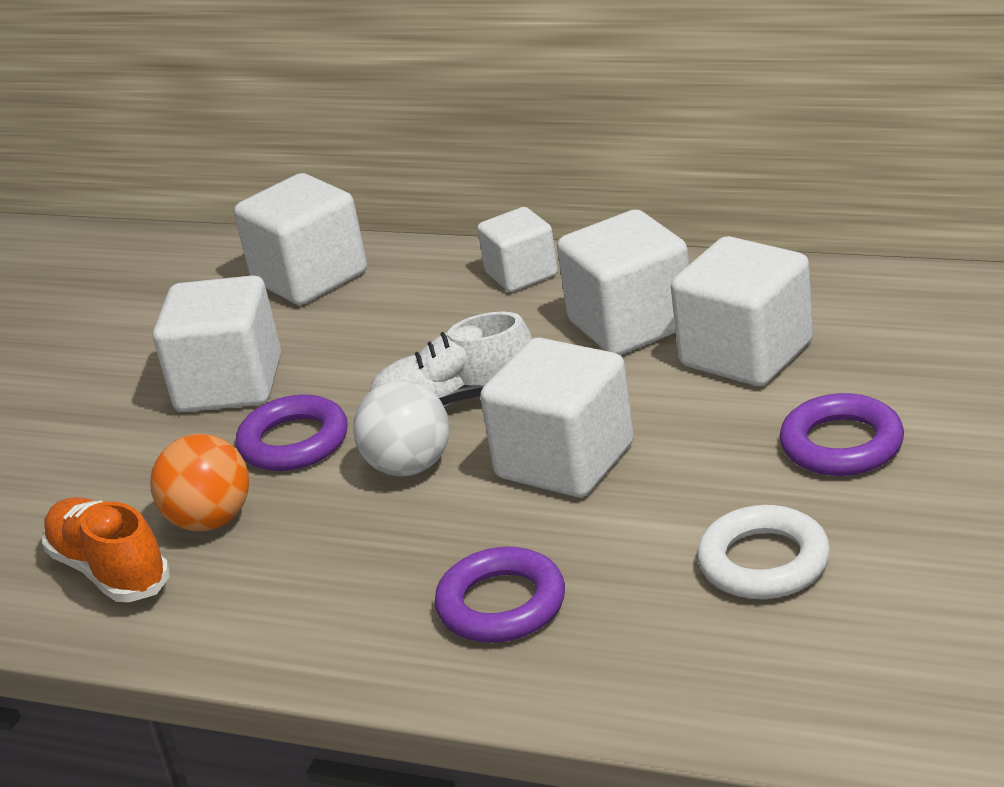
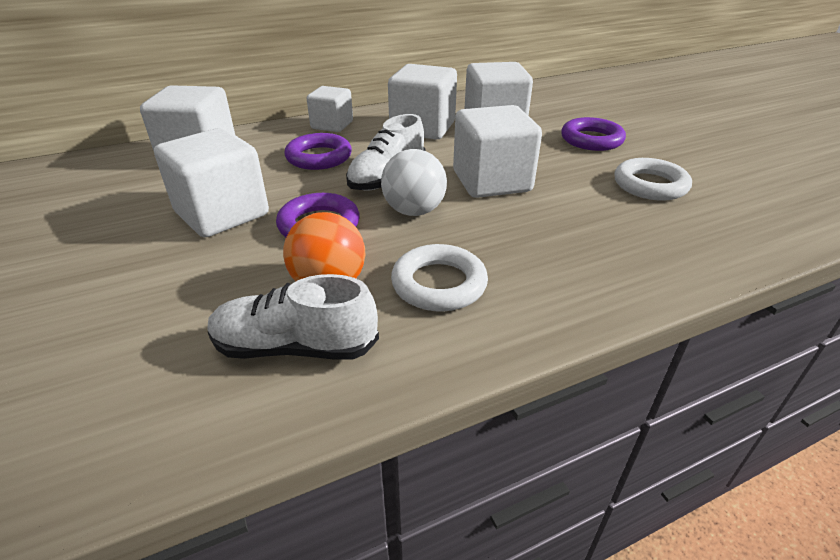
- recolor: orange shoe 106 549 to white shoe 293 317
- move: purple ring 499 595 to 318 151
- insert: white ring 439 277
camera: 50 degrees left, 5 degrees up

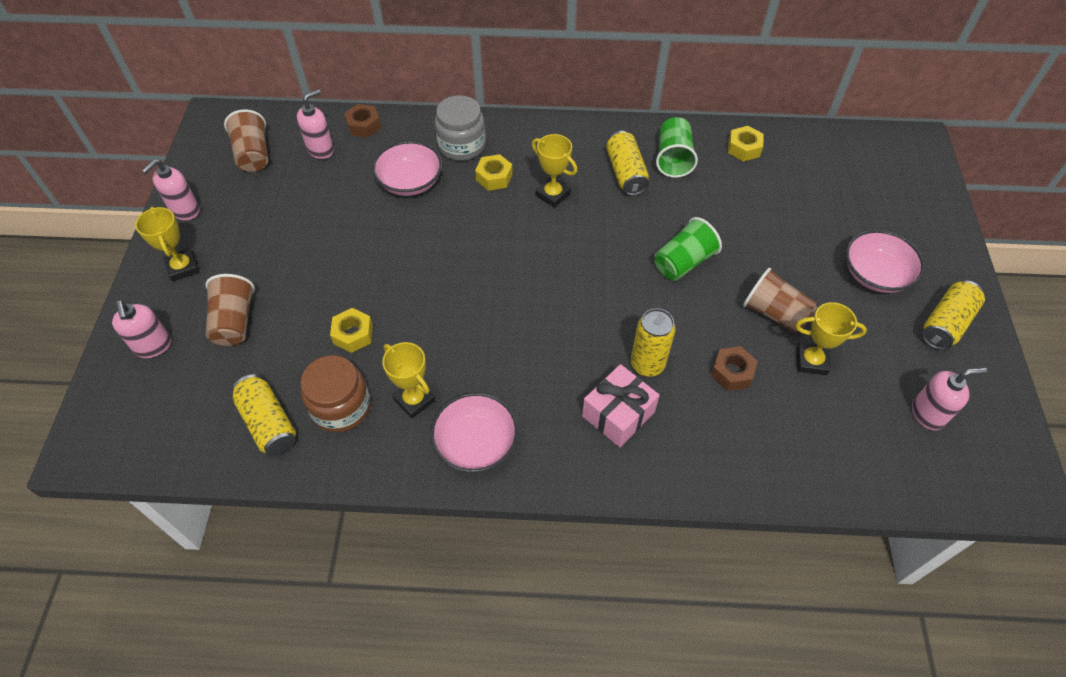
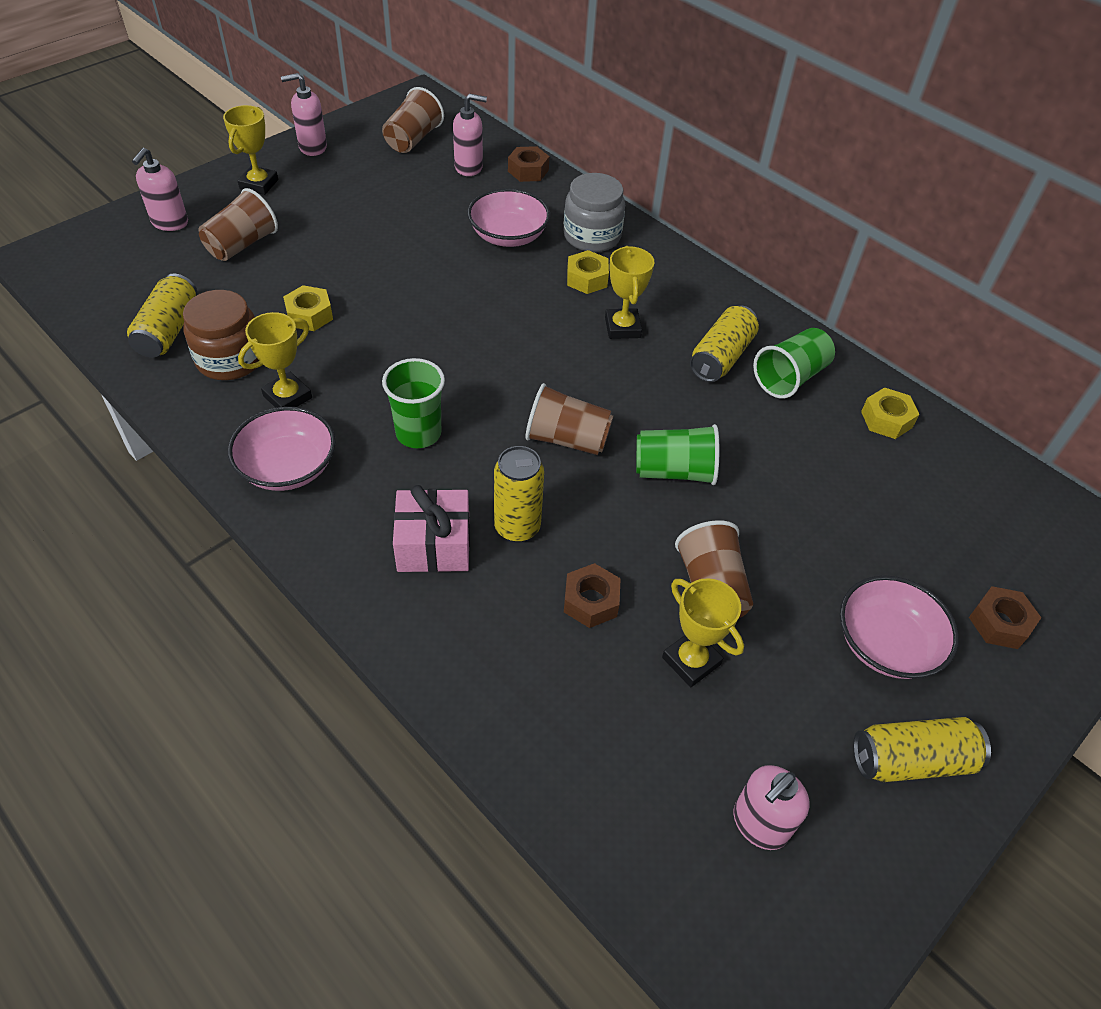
- rotate: yellow trophy 408 380 = 275 360 45 degrees clockwise
- rotate: pink soap dispenser 949 399 = 771 807 105 degrees clockwise
- insert: green cup 413 403
- insert: brown cup 569 419
- insert: brown nut 1005 617
camera: 40 degrees right, 5 degrees down

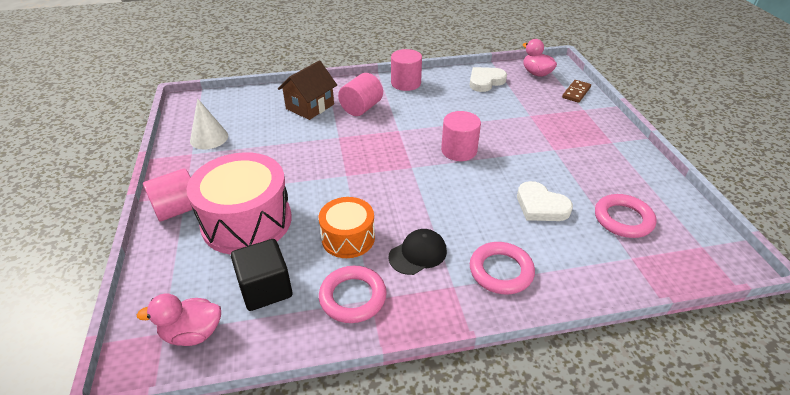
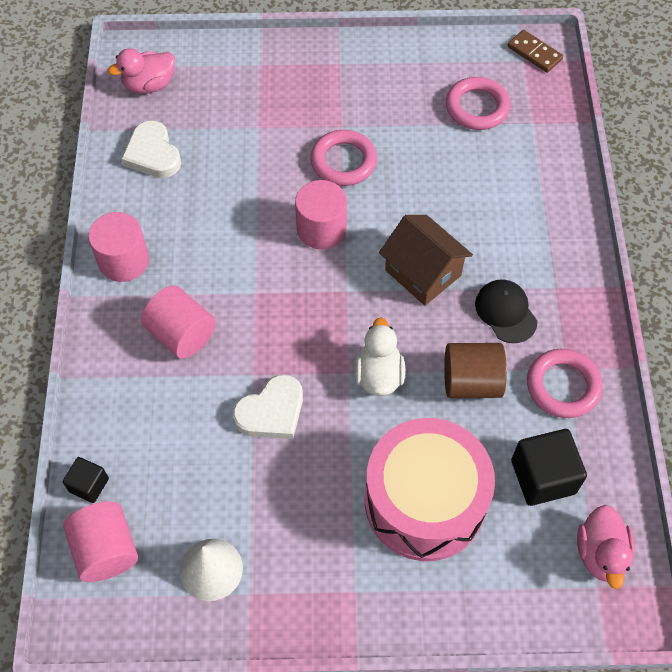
- move: brown house 307 90 to 426 260
- move: brown domino 576 91 to 535 51
- move: pink cylinder 168 195 to 100 541
- move: white heart 545 201 to 268 406
- replace: orange drum 347 227 to brown cylinder 475 370
- move: pink ring 502 268 to 343 158
- insert: white duck 380 356
- insert: black cube 86 480
camera: 80 degrees left, 20 degrees up

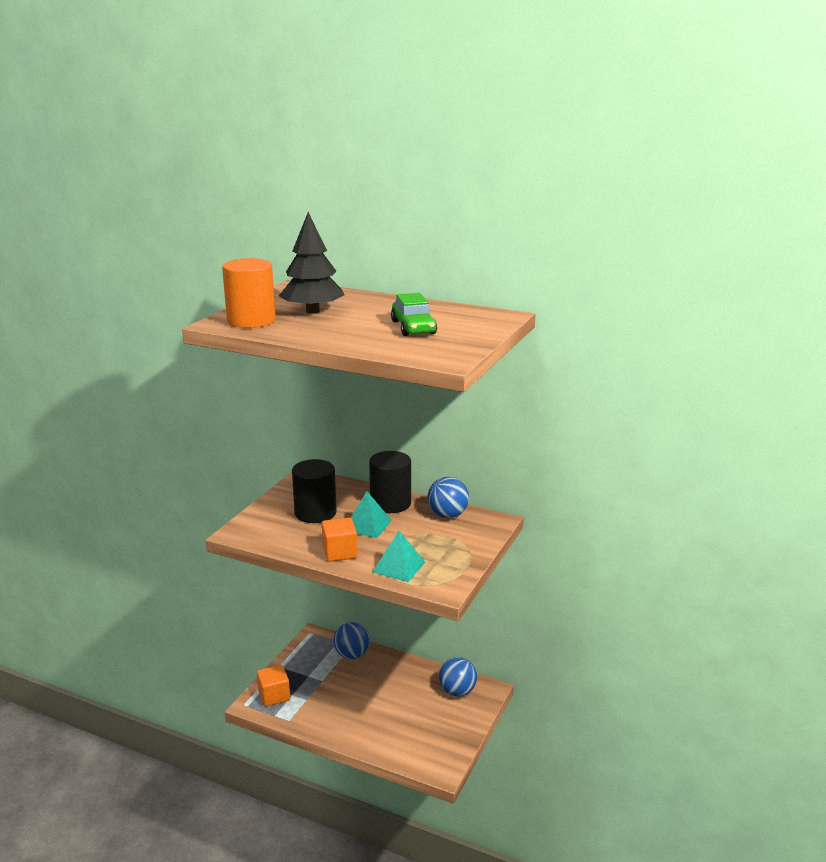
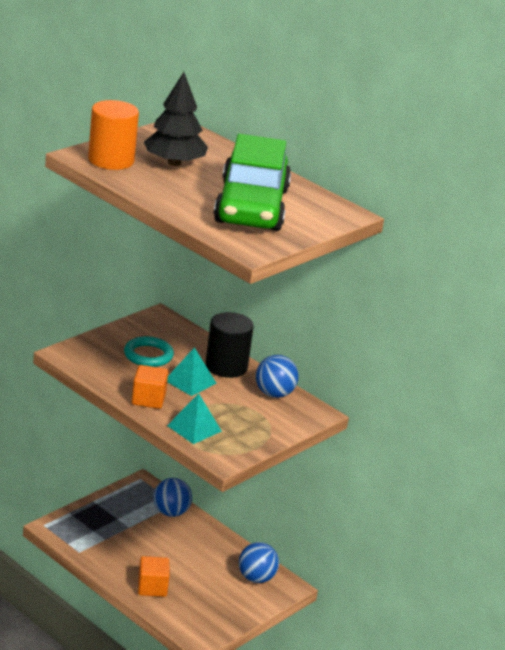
- resize: green car 414 314 = 252 182 x2.01
- replace: black cylinder 314 491 to turquoise ring 149 351
- move: orange cube 273 686 to 154 576
camera: 15 degrees right, 5 degrees up

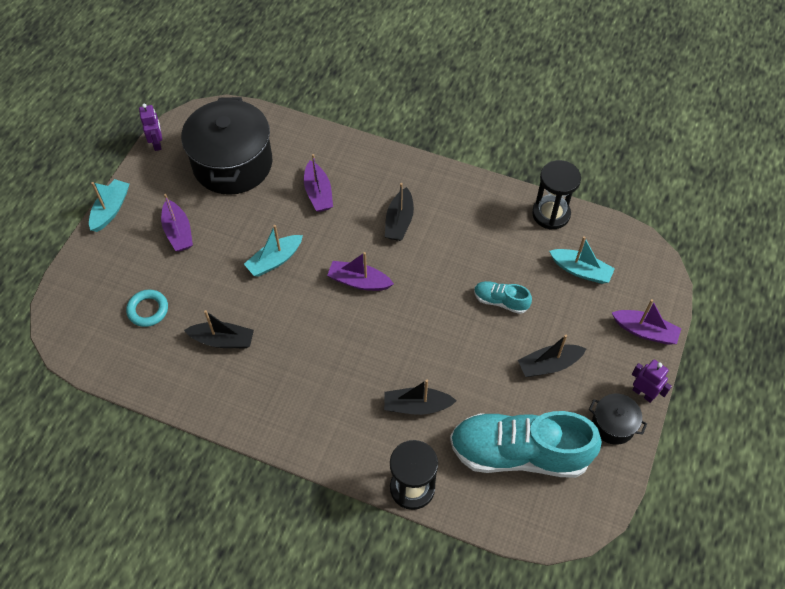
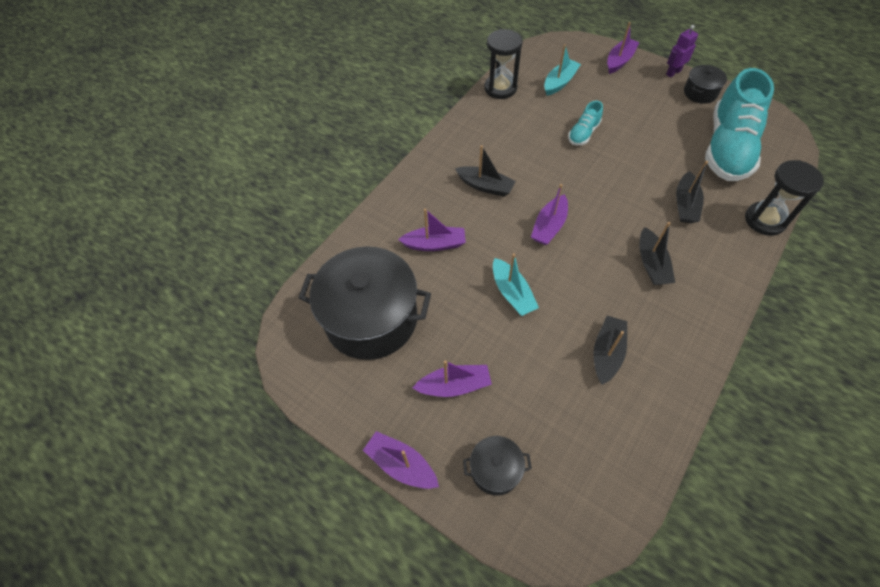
- delete: purple robot 150 127
- recolor: turquoise boat 109 205 to purple boat 401 460
- delete: turquoise ring 147 308
- move: black boat 552 356 to 657 253
- insert: black pot 497 466
camera: 75 degrees left, 0 degrees up

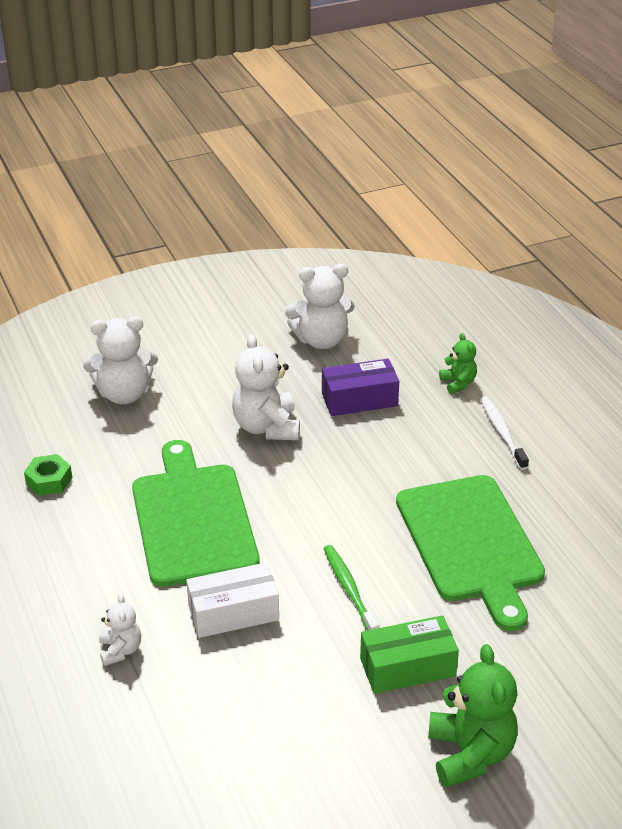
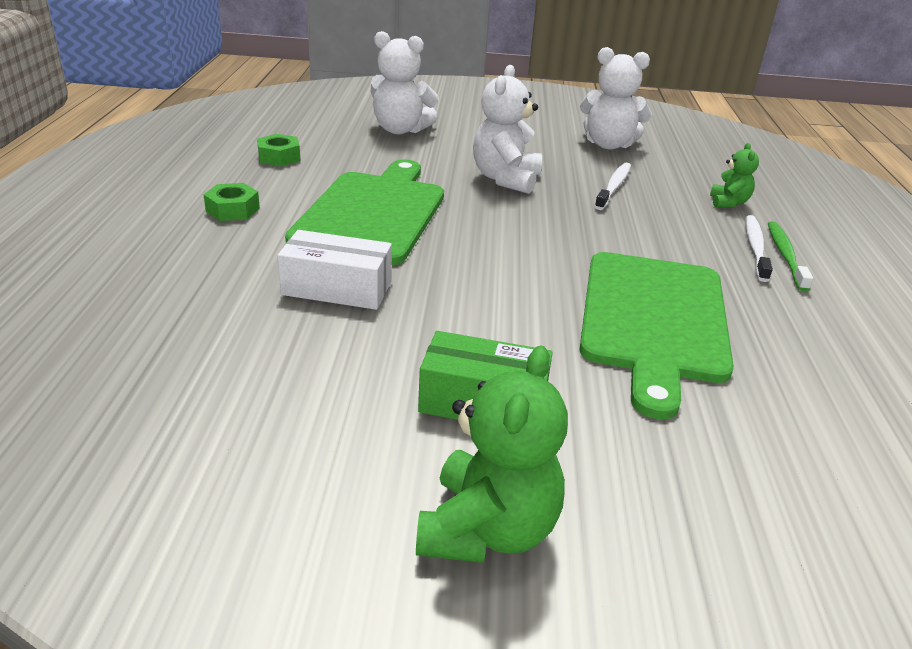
- replace: purple box 360 387 to white toothbrush 613 186
- move: green toothbrush 352 588 to 790 256
- delete: white teddy bear 120 630
- insert: green nut 231 202
camera: 25 degrees right, 5 degrees down

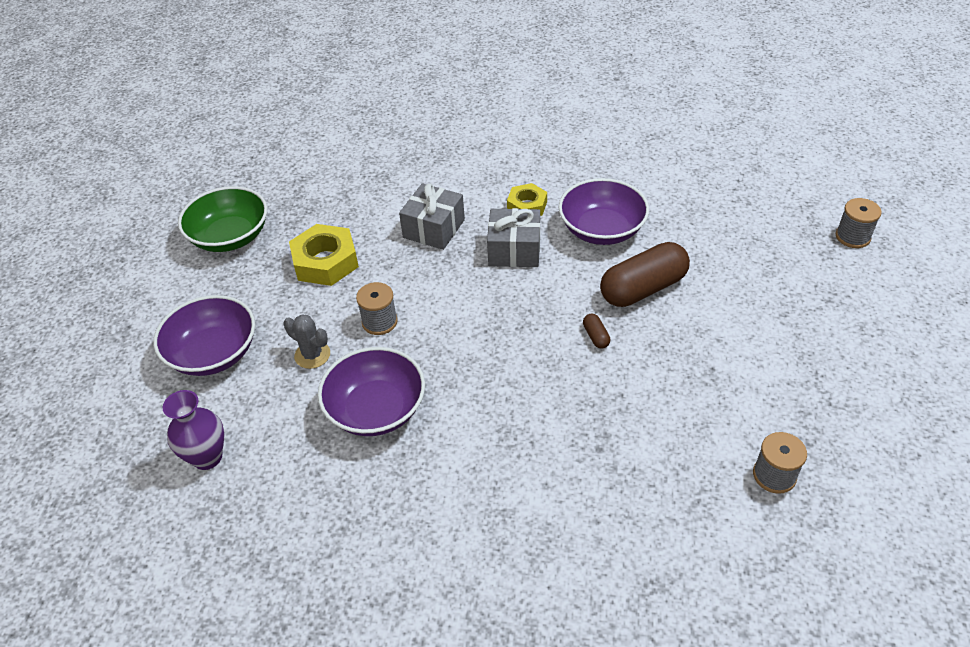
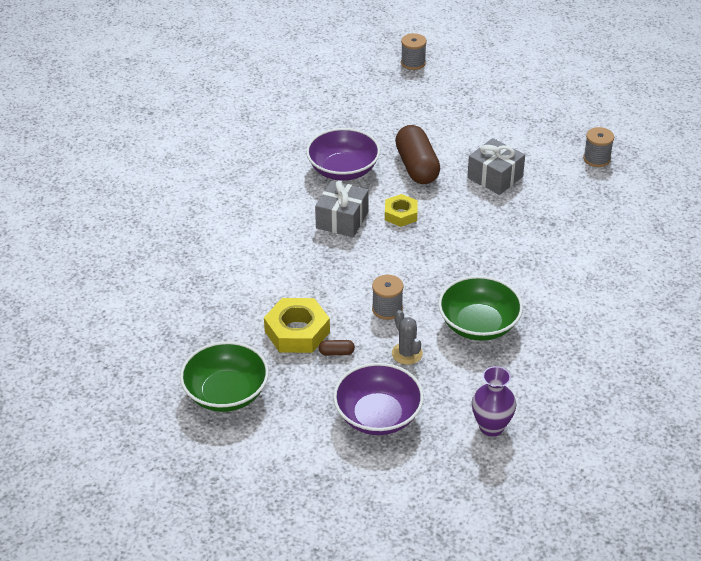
- move: grey gift 432 216 to 496 166
- move: yellow nut 527 199 to 401 210
- rotate: grey cactus 306 341 = 407 337 75 degrees counterclockwise
- move: brown capsule 596 331 to 336 347
- recolor: purple bowl 371 391 to green bowl 480 308
camera: 75 degrees left, 5 degrees down

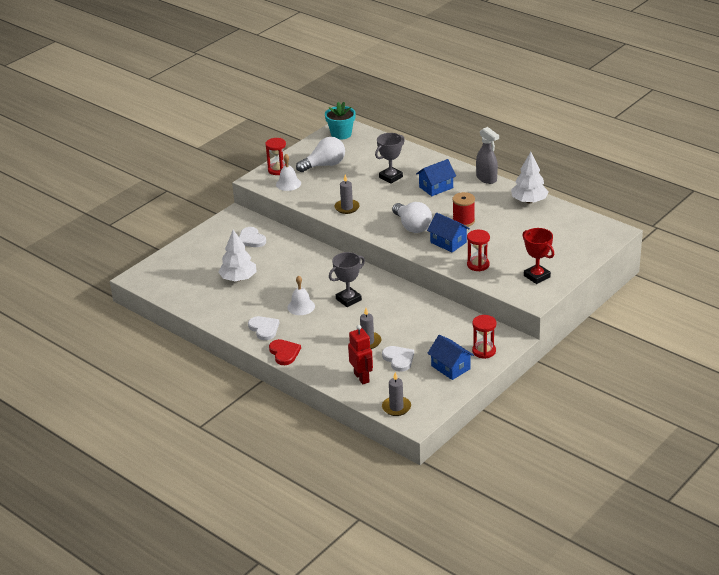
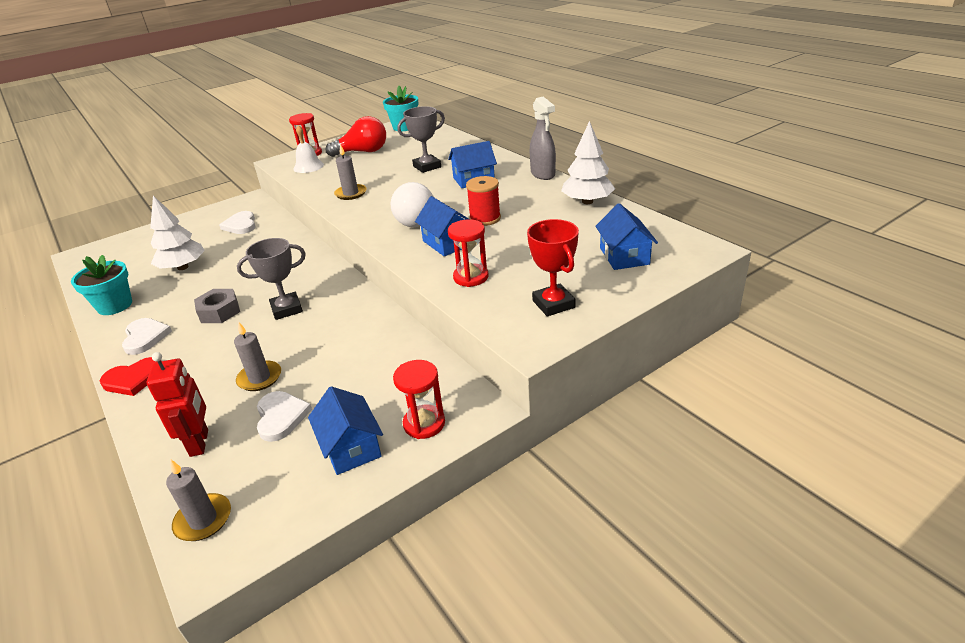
- recolor: white light bulb 320 154 to red light bulb 356 136
- replace: white bell 301 295 to grey nut 217 306
- rotate: red heart 285 352 = 128 376 75 degrees clockwise
- insert: blue house 626 236
- insert: turquoise flower pot 101 285
camera: 15 degrees right, 0 degrees up

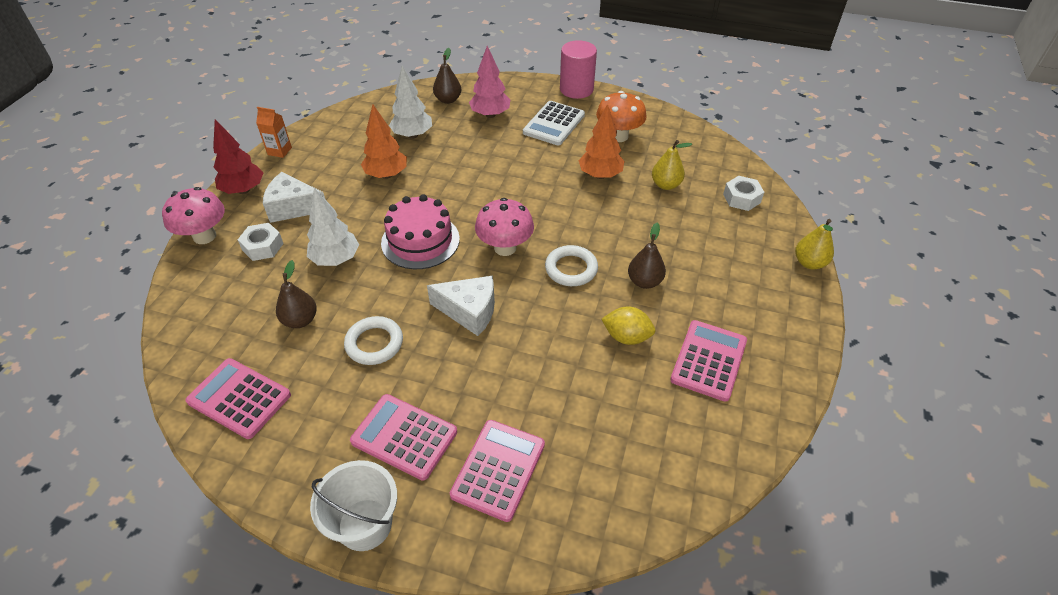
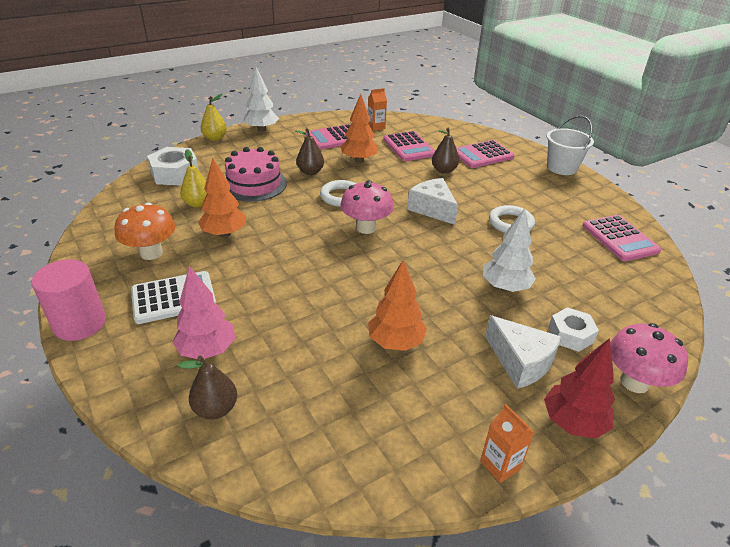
- move: white tree 410 102 to 261 99
- resize: white nut 743 193 = 173 166 x1.54
- move: pink cake 420 231 to 256 174
- move: brown pear 296 294 to 445 151
- replace: yellow lemon 628 326 to orange tree 359 128
- move: pink calculator 403 437 to 409 146
- insert: orange carton 377 109
camera: 140 degrees left, 10 degrees down

